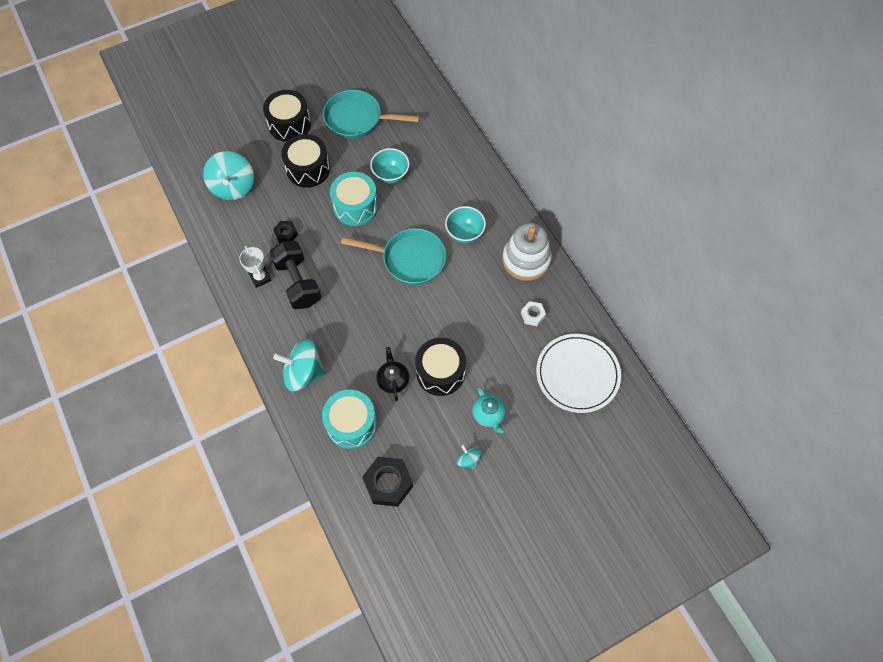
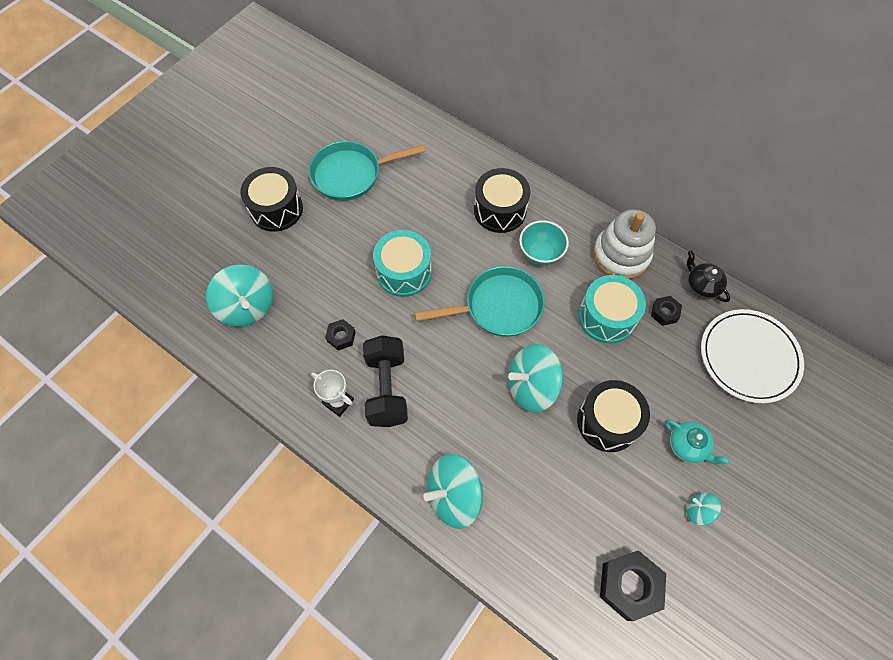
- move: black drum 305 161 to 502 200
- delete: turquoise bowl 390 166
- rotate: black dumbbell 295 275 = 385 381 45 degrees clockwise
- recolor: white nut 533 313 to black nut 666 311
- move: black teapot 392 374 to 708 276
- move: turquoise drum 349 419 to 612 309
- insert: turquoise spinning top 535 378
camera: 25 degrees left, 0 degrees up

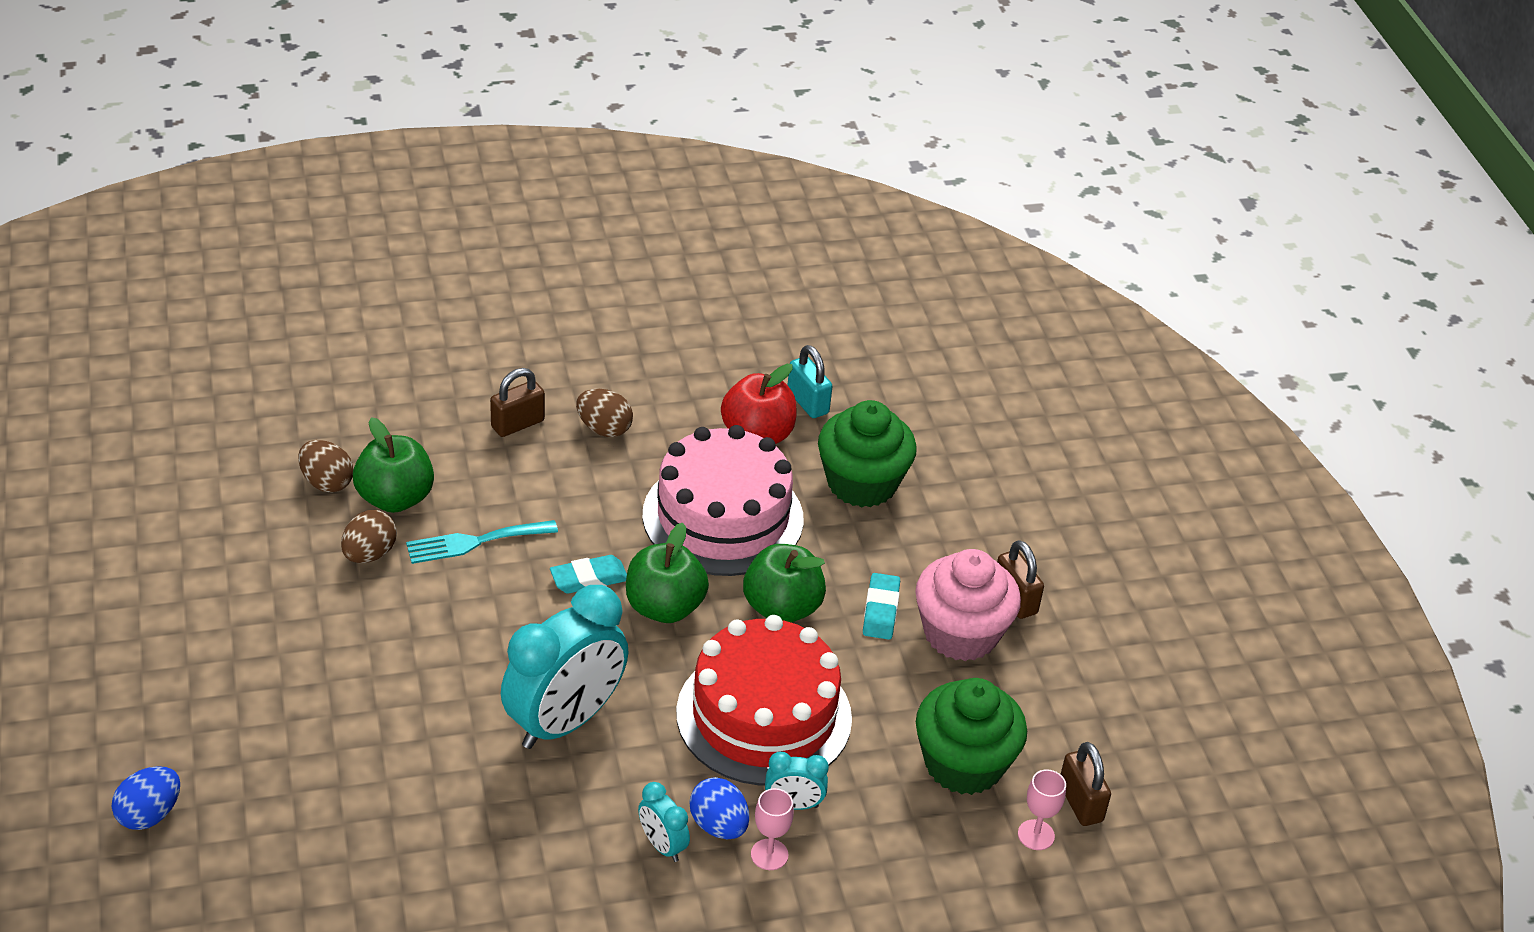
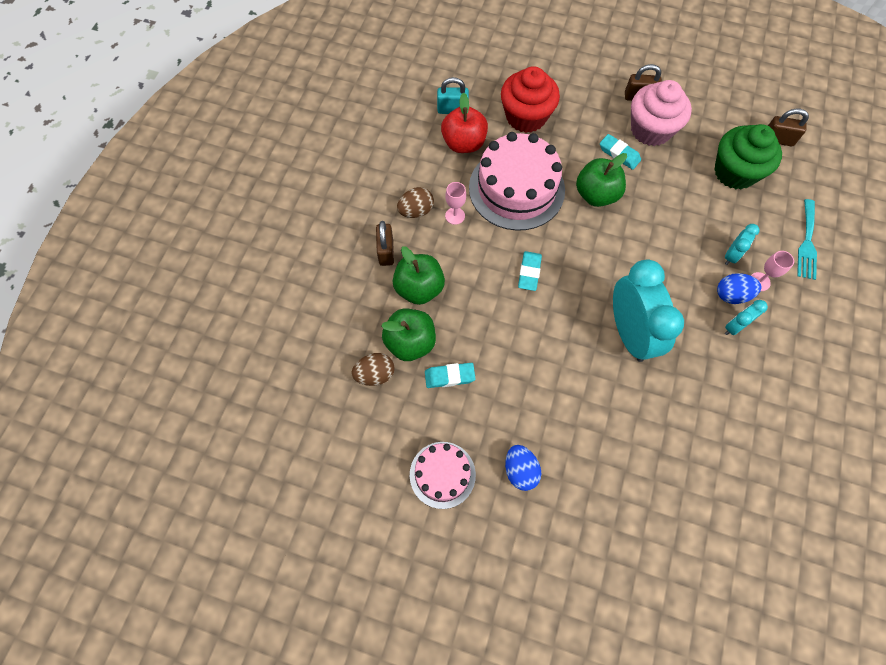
- recolor: green cupcake 867 454 to red cupcake 530 99
- replace: brown egg 369 536 to turquoise eraser 450 375
- move: turquoise fork 482 542 to 807 239
- move: green apple 667 573 to 419 275
- delete: red cake 764 700
- move: blue egg 146 798 to 523 468
- move: pink goblet 1042 809 to 455 203
- rotate: turquoise clock 664 822 = 746 317 150 degrees clockwise
- insert: pink cake 443 475
camera: 55 degrees left, 25 degrees up

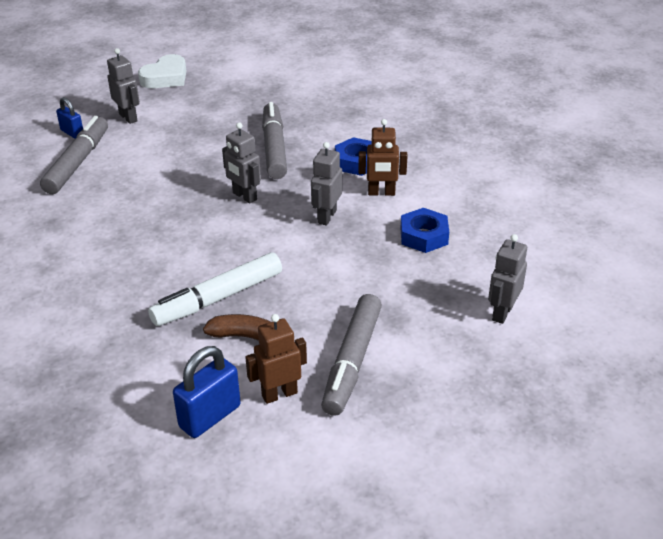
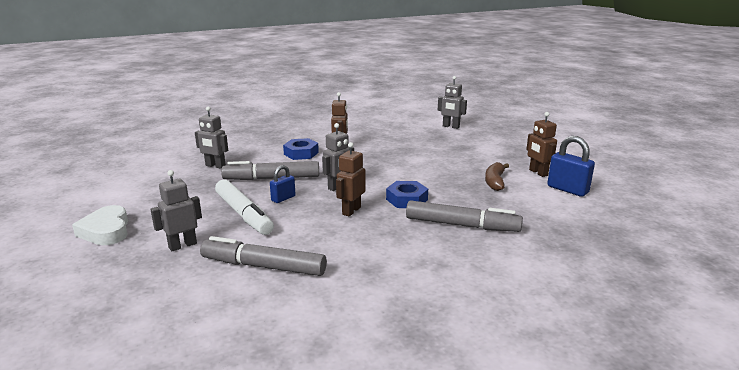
- rotate: white heart 162 71 = 100 225 150 degrees counterclockwise
- move: blue padlock 69 118 to 283 184
- move: grey robot 326 184 to 211 137
- move: blue nut 425 230 to 407 194
- move: white marker 215 289 to 244 207
- move: grey marker 351 355 to 464 216
- insert: brown robot 351 179
camera: 90 degrees left, 15 degrees down

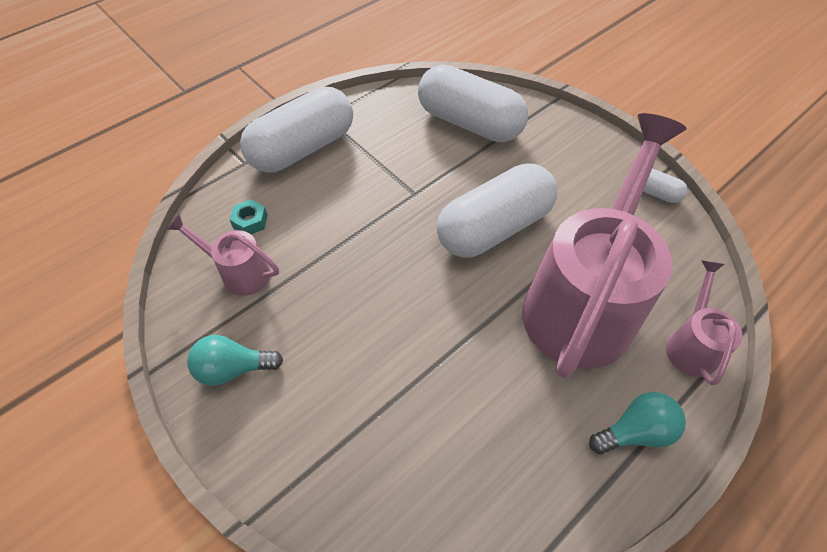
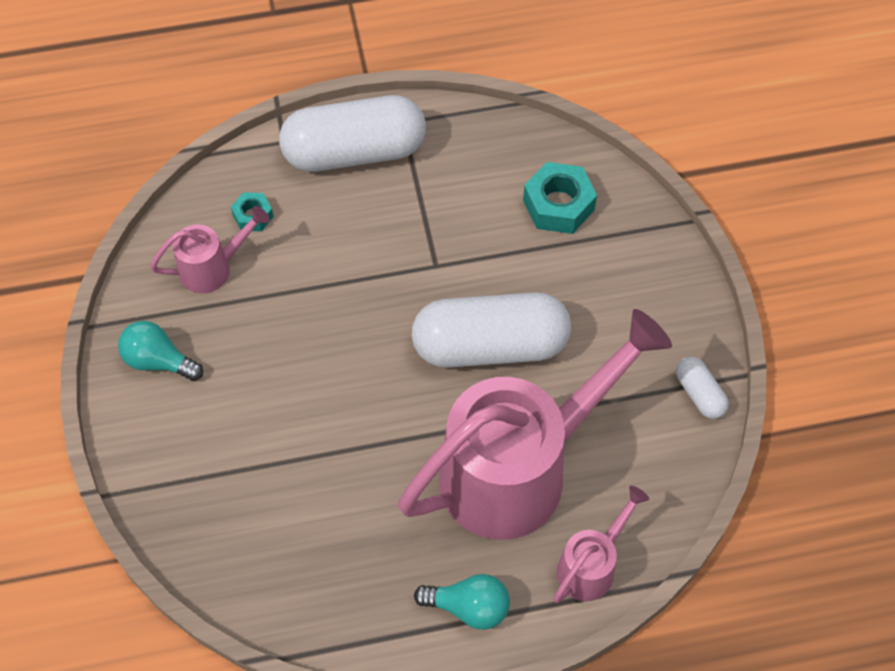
- replace: white capsule 473 103 to turquoise nut 560 198
- rotate: pink watering can 223 255 = 209 249 105 degrees clockwise
camera: 30 degrees right, 5 degrees up

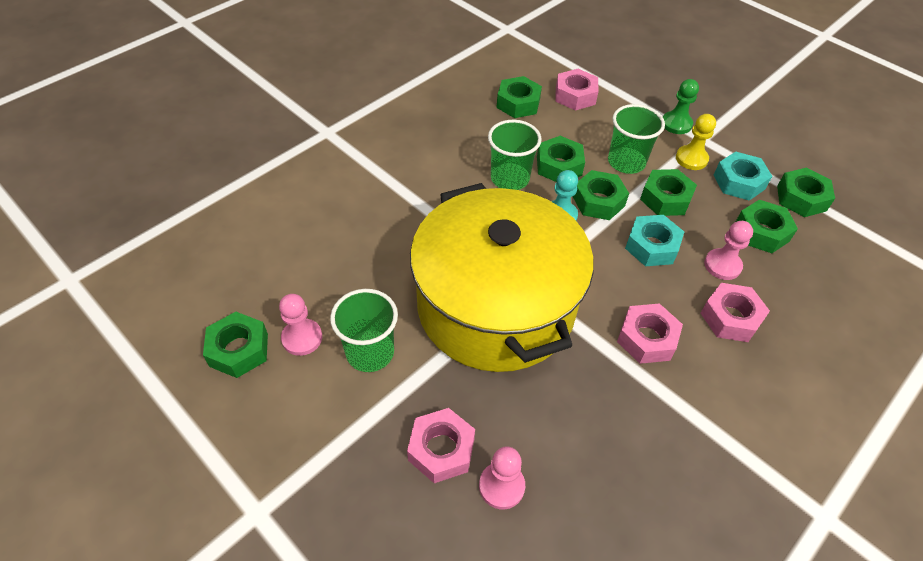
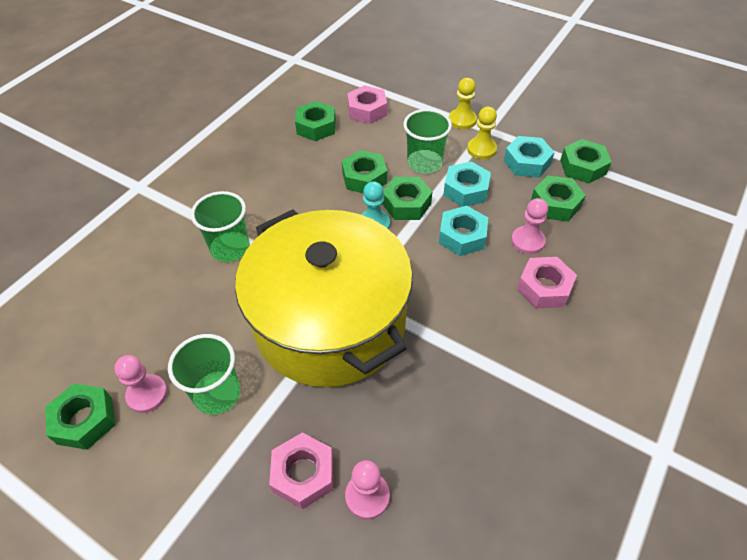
- recolor: green pawn 681 106 to yellow pawn 463 103
- move: green cup 515 155 to 220 226
- recolor: green nut 668 192 to turquoise nut 467 184
- delete: pink nut 650 333
camera: 10 degrees left, 0 degrees up

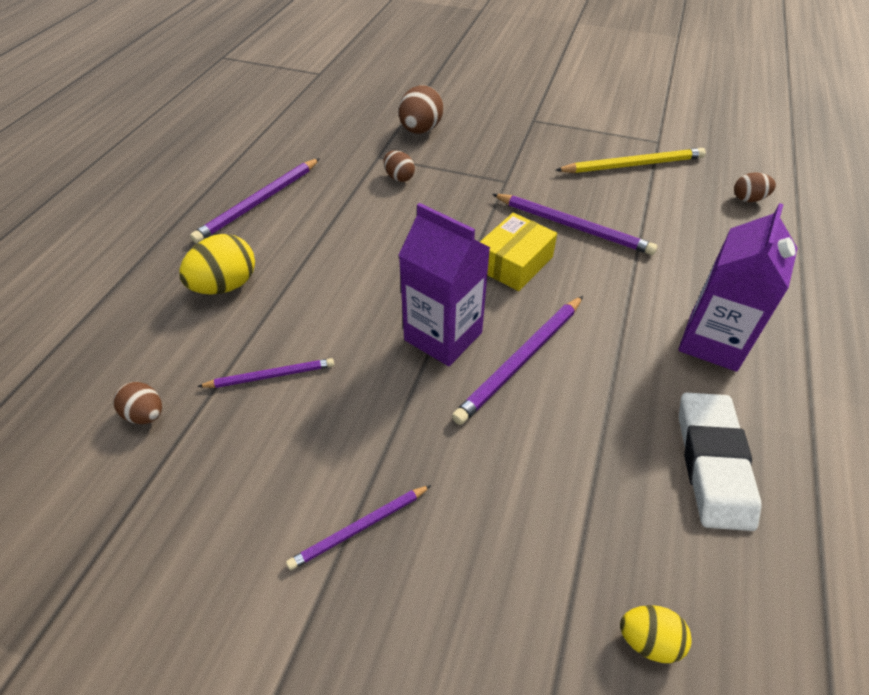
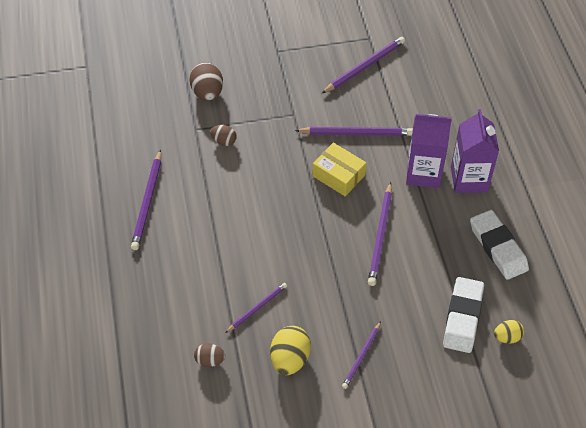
- recolor: yellow pencil 631 160 to purple pencil 363 65
- delete: brown egg 755 187
- move: purple carton 444 284 to 429 151
- rotate: yellow box 518 252 = 339 169 60 degrees counterclockwise
- move: yellow egg 217 264 to 290 350
- insert: white eraser 463 315
camera: 30 degrees left, 5 degrees up

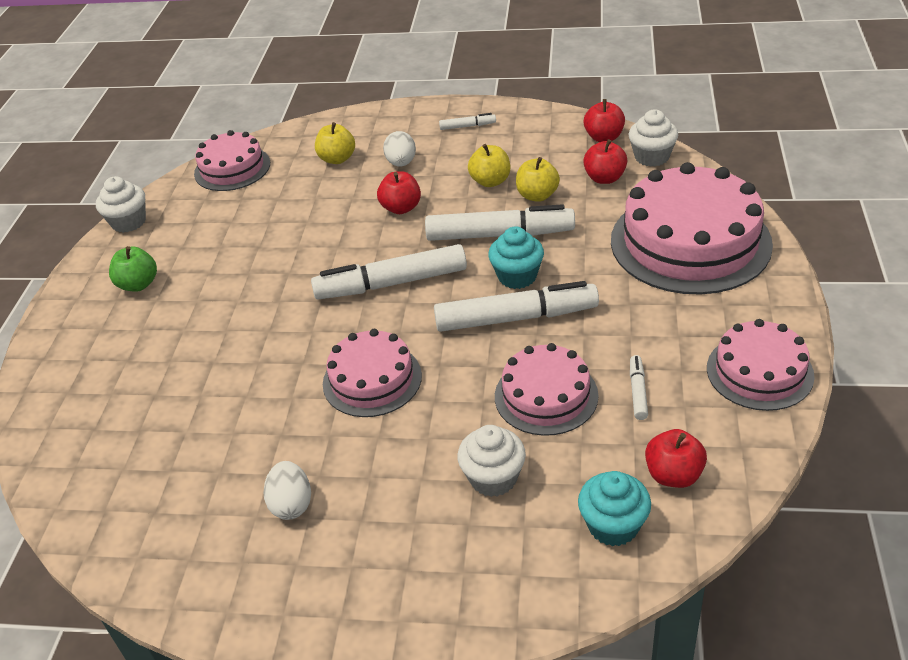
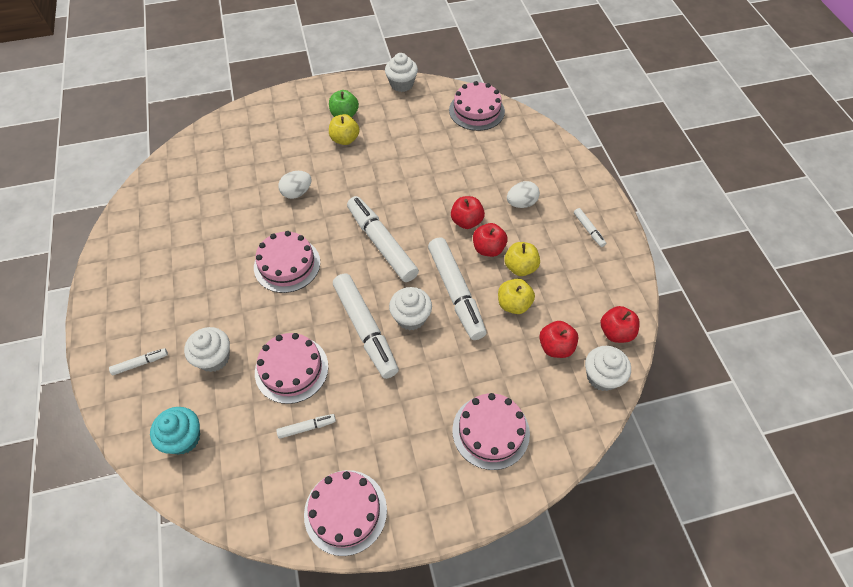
- move: yellow apple 335 143 to 344 129
- resize: pink cake 692 228 = 491 431 x0.57
- recolor: turquoise cupcake 516 258 to white cupcake 410 309
- move: red apple 676 458 to 490 240
- move: white egg 287 490 to 294 185
- insert: white marker 138 361
camera: 65 degrees right, 15 degrees up

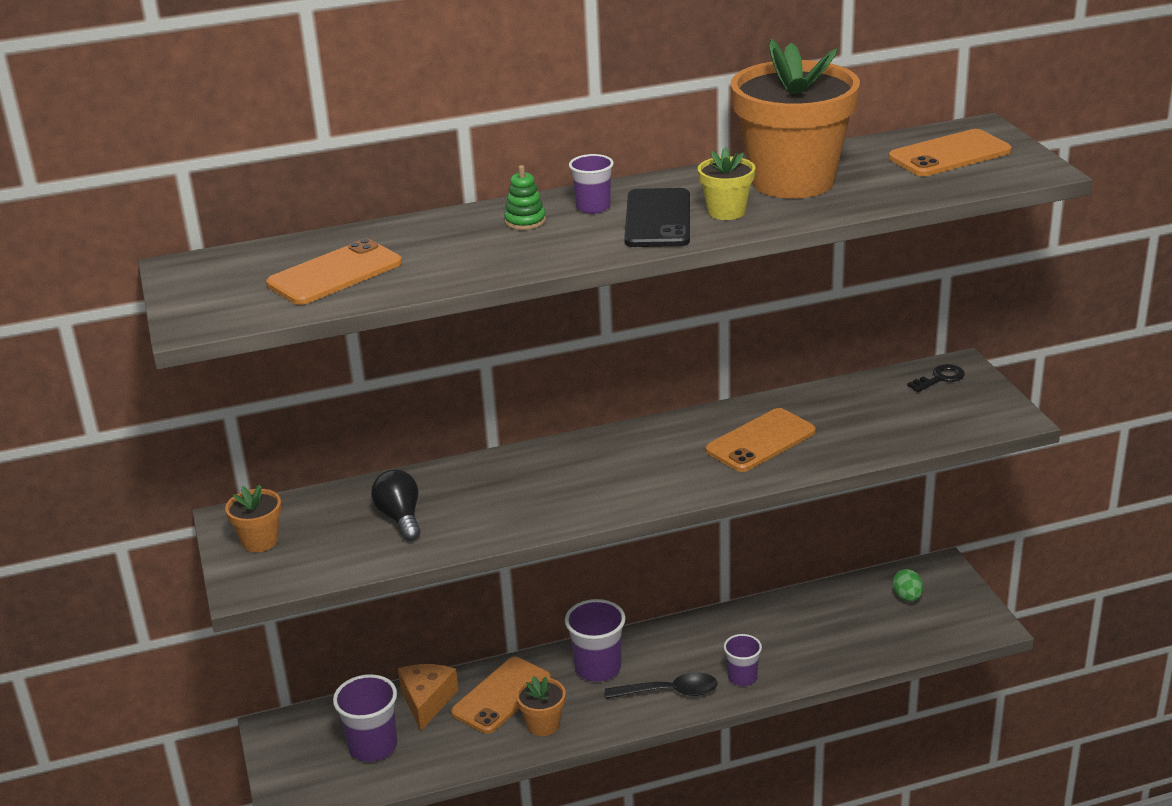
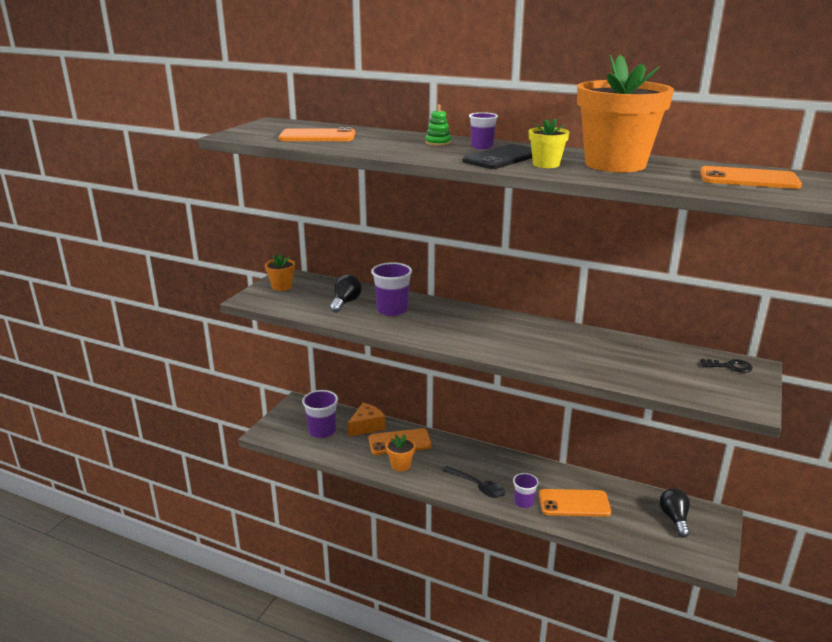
- move: orange phone 761 440 to 575 503
- replace: green egg 907 585 to black light bulb 674 513
- move: purple cup 595 640 to 391 289
camera: 40 degrees right, 5 degrees down

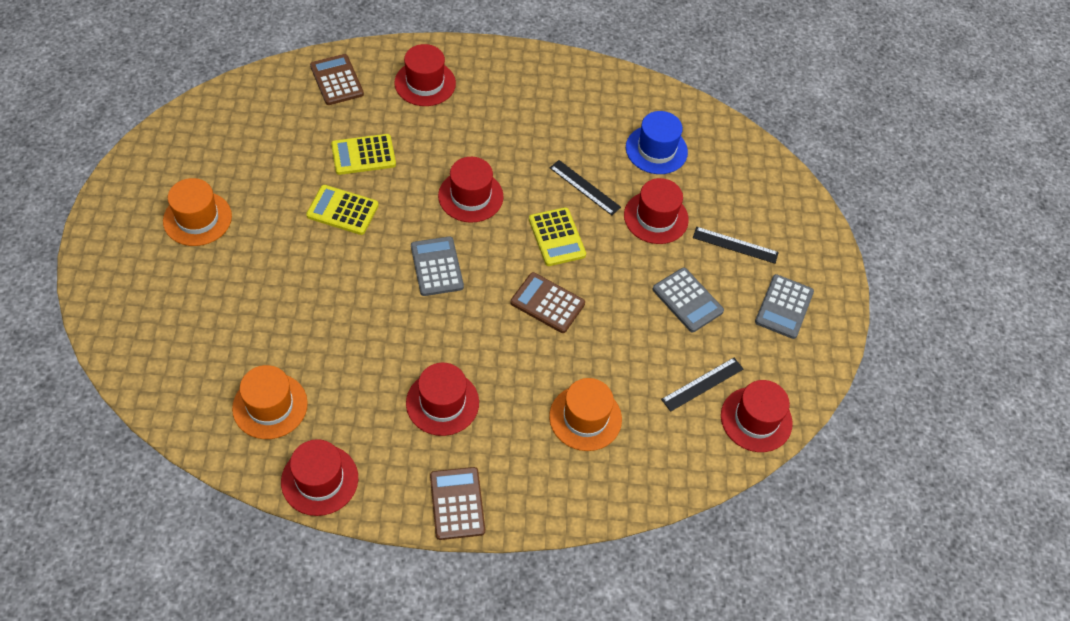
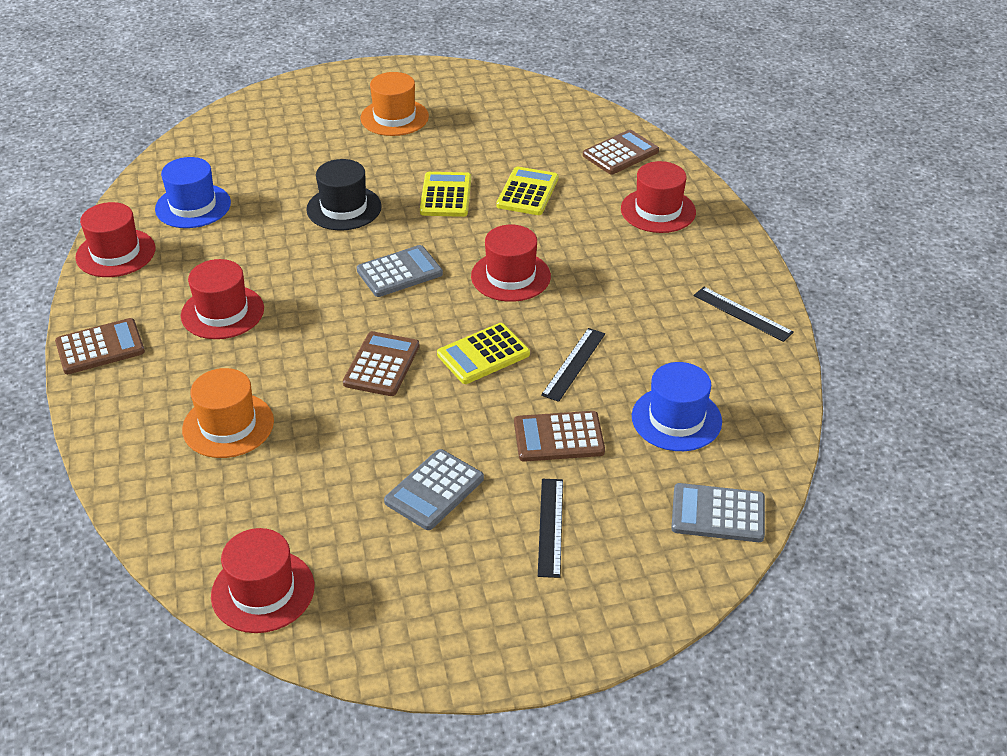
- rotate: yellow calculator 363 154 = 527 190 45 degrees clockwise
- replace: red hat 656 211 to brown calculator 559 436
- move: grey calculator 784 306 to 718 512
- move: black ruler 702 385 to 743 314
- recolor: orange hat 270 402 to blue hat 193 192
- insert: black hat 344 194
camera: 80 degrees right, 15 degrees down

